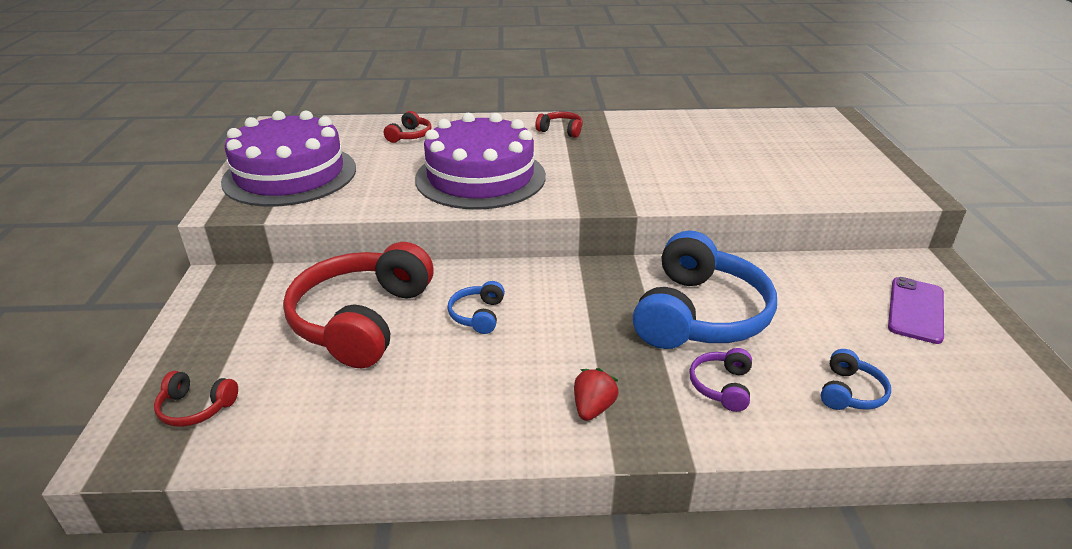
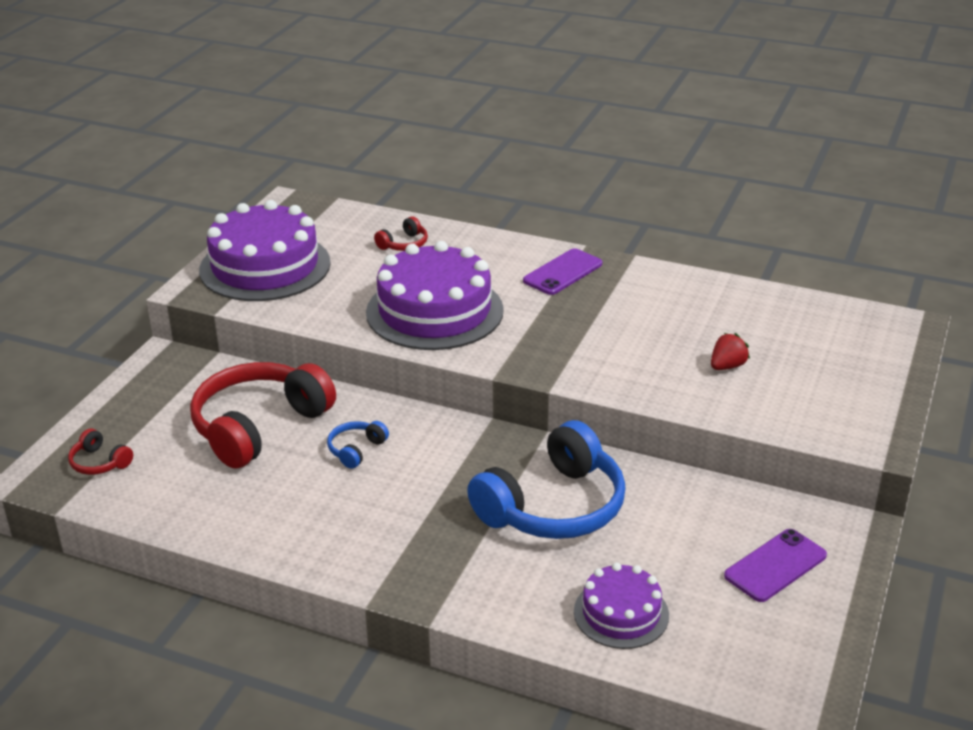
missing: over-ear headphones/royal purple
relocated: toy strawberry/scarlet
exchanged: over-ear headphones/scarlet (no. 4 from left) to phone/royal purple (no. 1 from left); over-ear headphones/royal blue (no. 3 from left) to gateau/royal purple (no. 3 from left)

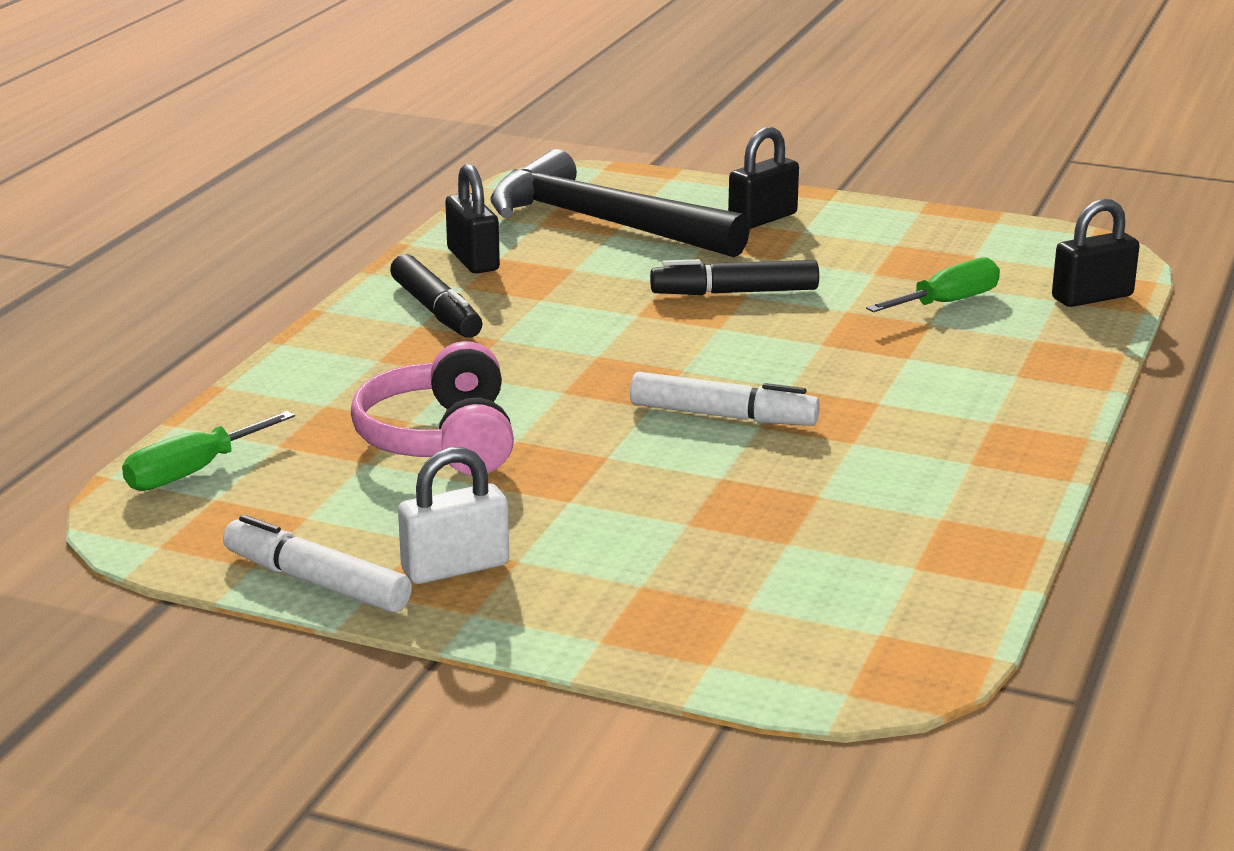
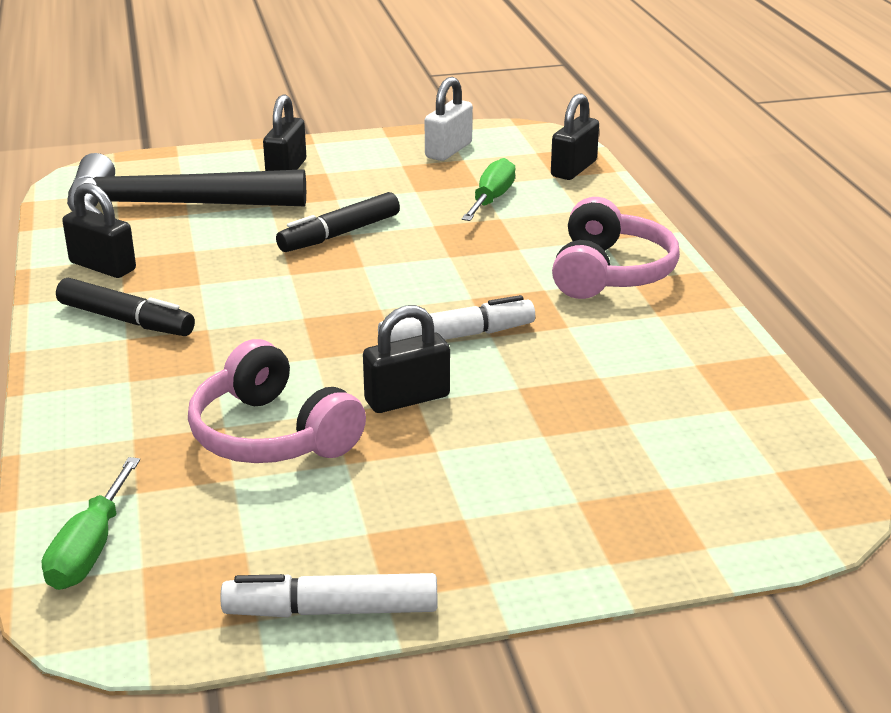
appeared: small lock/jet-black (no. 3 from left); over-ear headphones/pink (no. 2 from left)
relocated: small lock/pure white

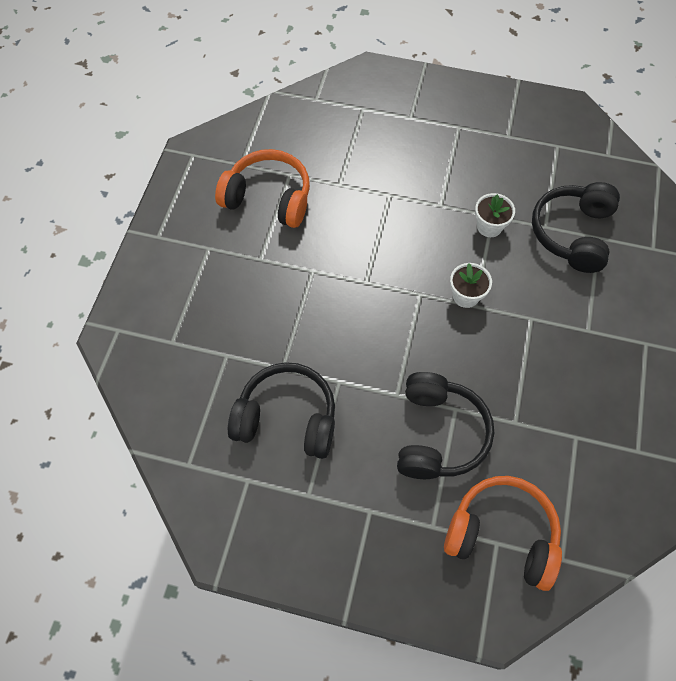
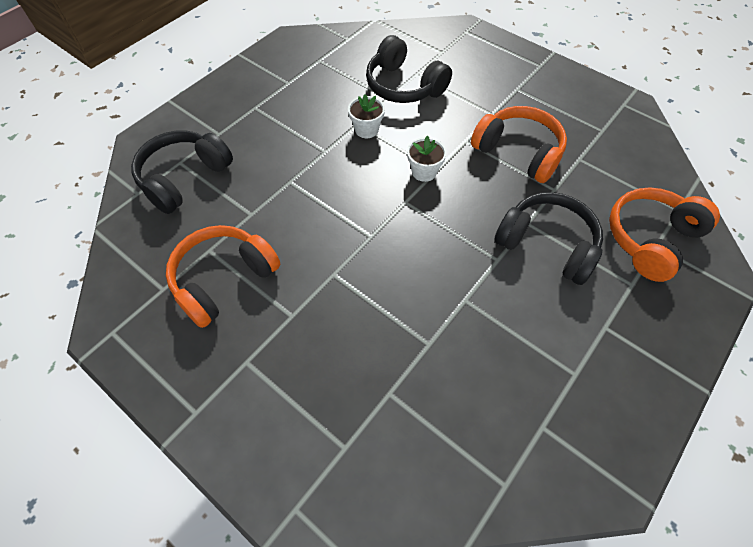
appeared: over-ear headphones/orange-coloured (no. 2 from left)
relocated: over-ear headphones/jet-black (no. 1 from left)

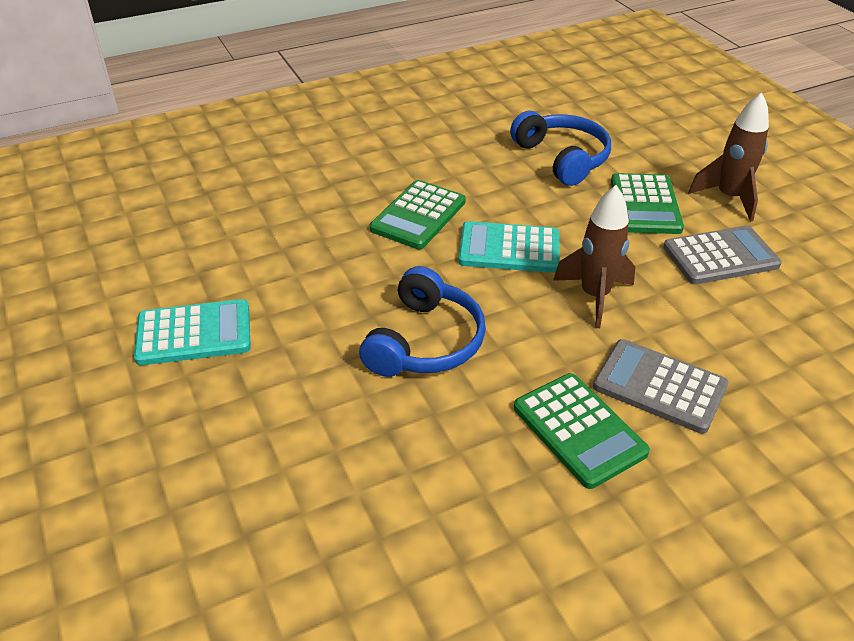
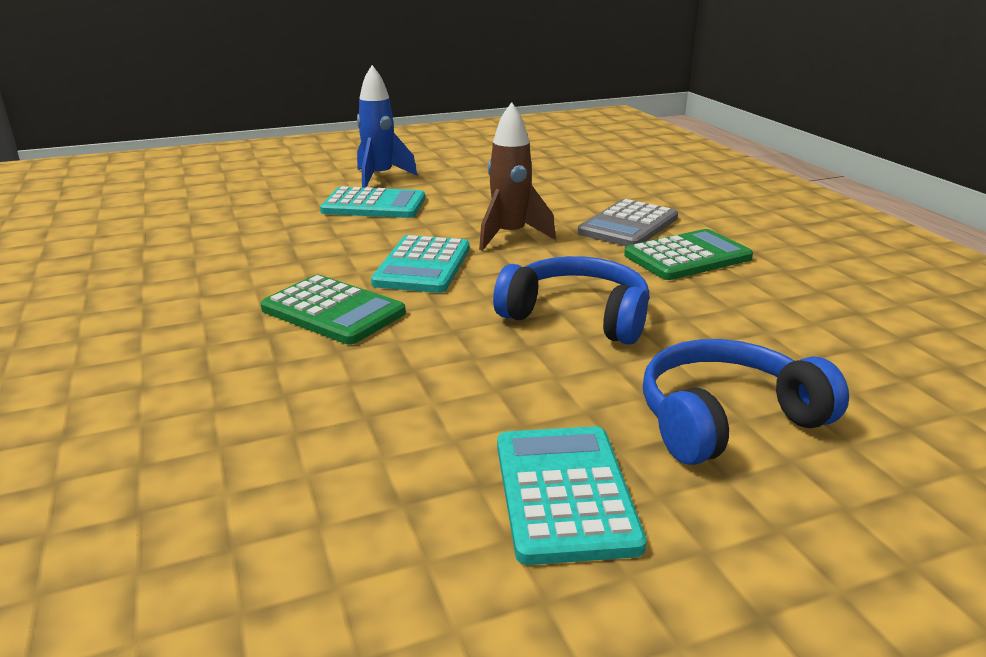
missing: adding machine/gray (no. 2 from left)
relocated: over-ear headphones/royal blue (no. 2 from left)
colour: adding machine/emerald (no. 3 from left) to adding machine/aqua (no. 1 from left); rocket/russet (no. 2 from left) to rocket/royal blue

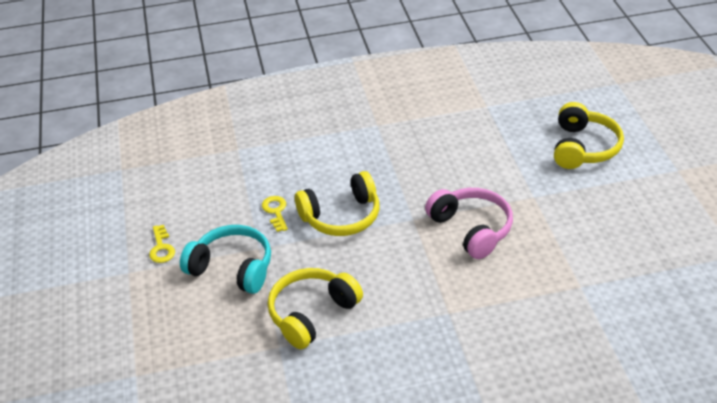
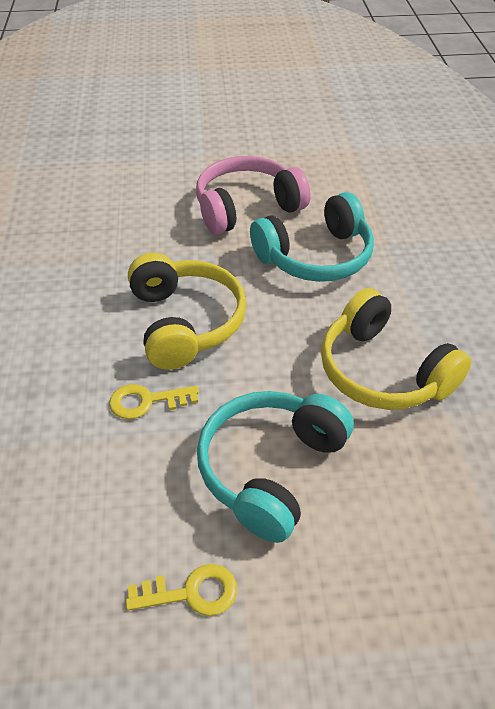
missing: over-ear headphones/bright yellow (no. 3 from left)
appeared: over-ear headphones/aqua (no. 2 from left)

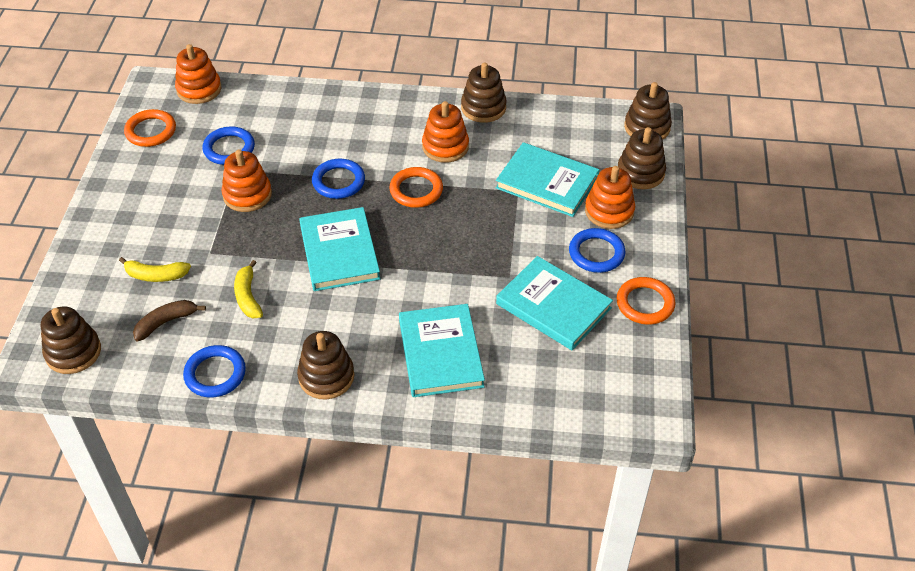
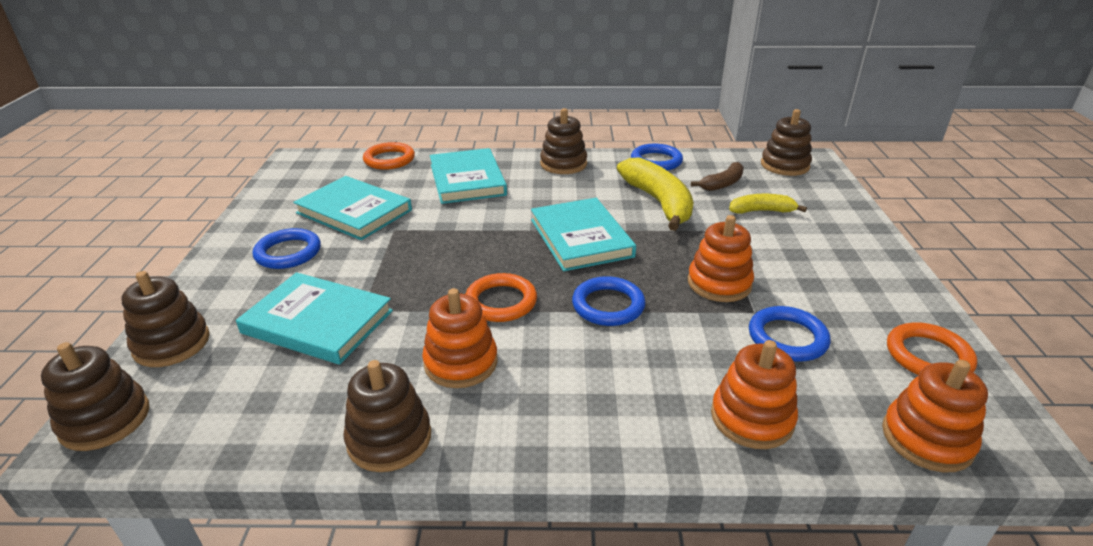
relocated: ring/orange-coloured (no. 3 from left in the first image) to ring/orange-coloured (no. 1 from left); stacking rings/orange-coloured (no. 4 from left in the first image) to stacking rings/orange-coloured (no. 3 from left)
size: banana/bright yellow (no. 2 from left in the first image) x1.81

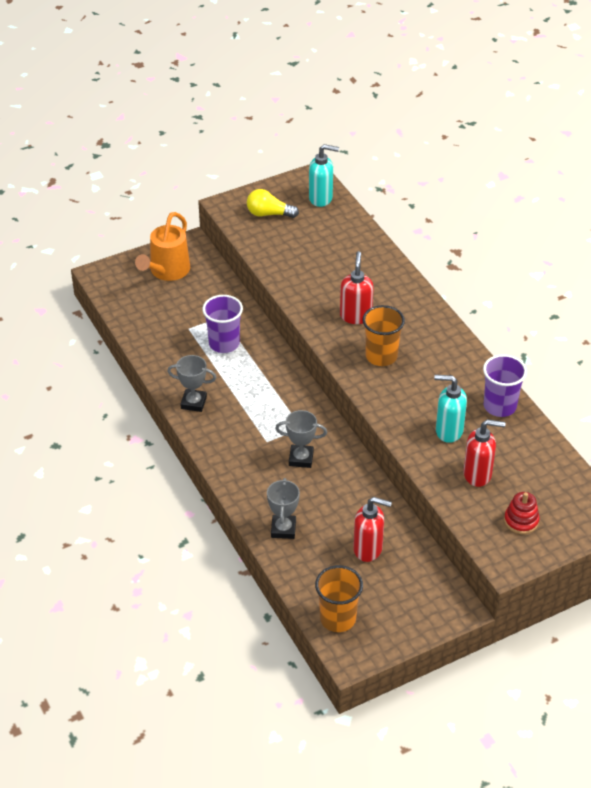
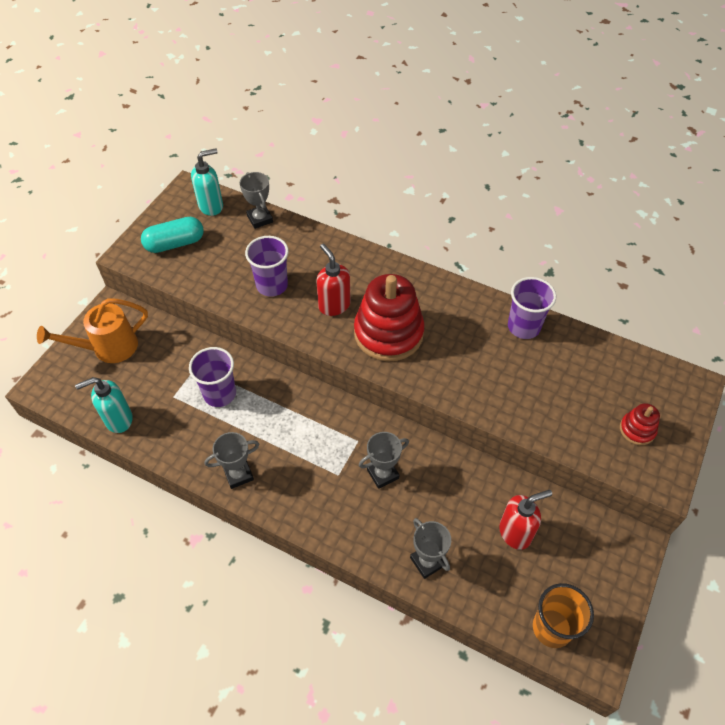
missing: soap dispenser/scarlet (no. 3 from left)
appeared: award cup/gray (no. 2 from left); beaker/royal purple (no. 2 from left)
relocated: soap dispenser/aqua (no. 2 from left in the first image) to soap dispenser/aqua (no. 1 from left)
exchanged: bulb/bright yellow to capsule/aqua; beaker/orange-coloured (no. 2 from left) to stacking rings/scarlet (no. 1 from left)
spun: watering can/orange-coloured 75 degrees clockwise

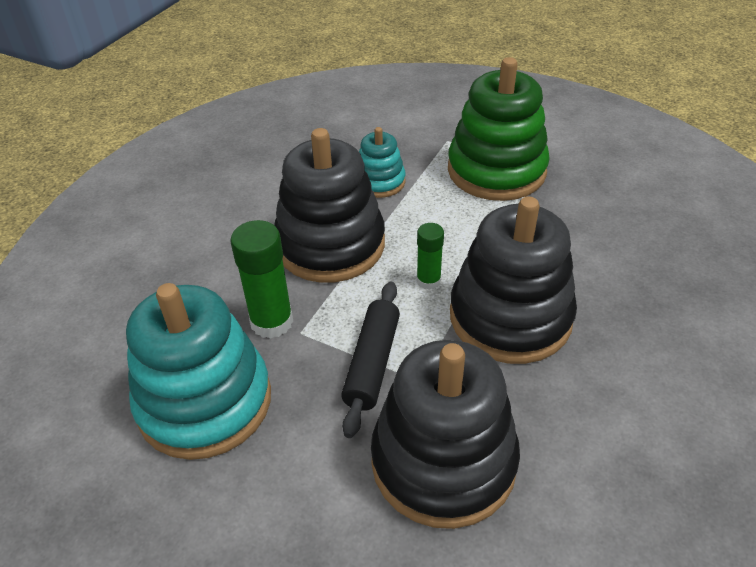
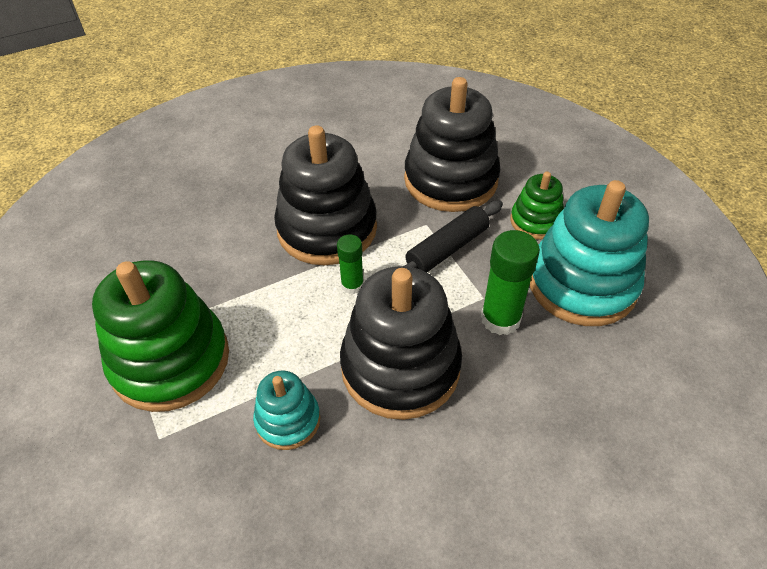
appeared: stacking rings/emerald (no. 2 from left)

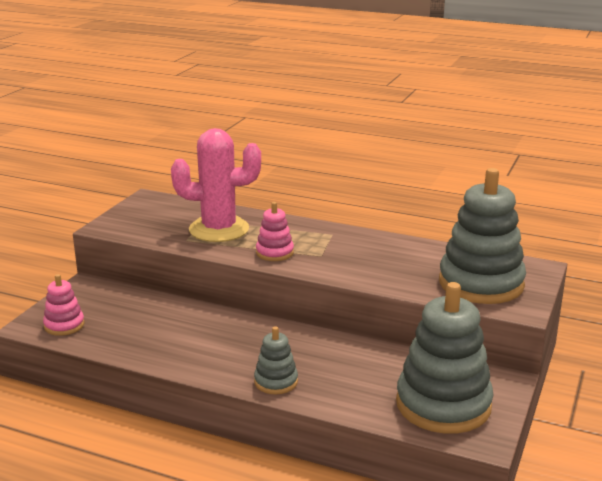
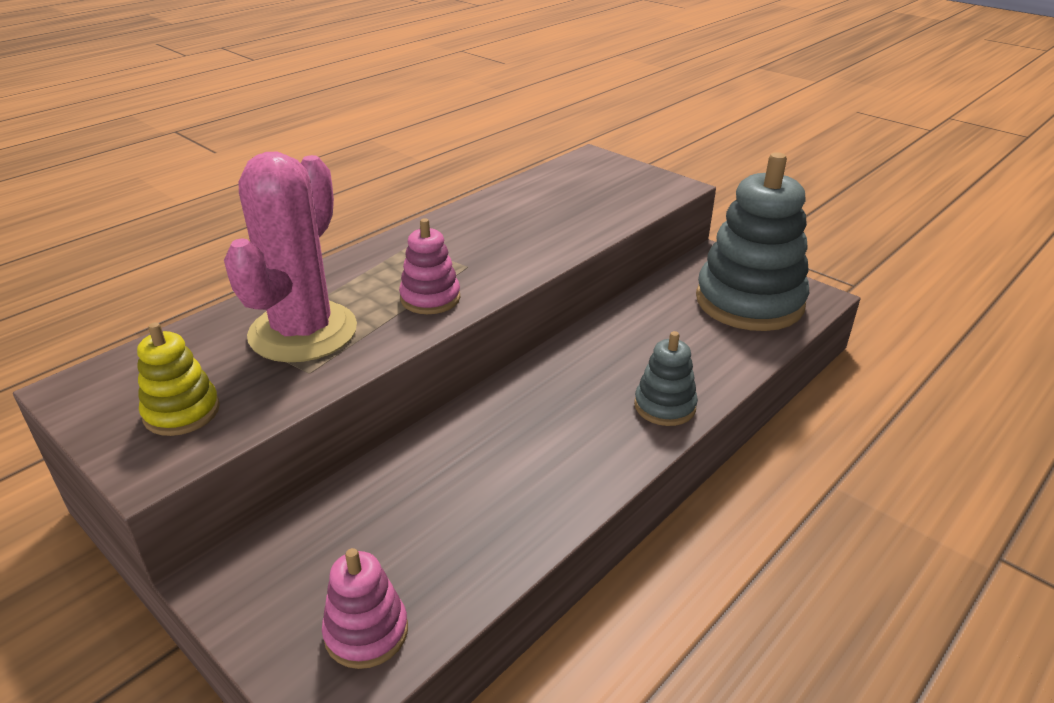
missing: stacking rings/gray (no. 3 from left)
appeared: stacking rings/bright yellow

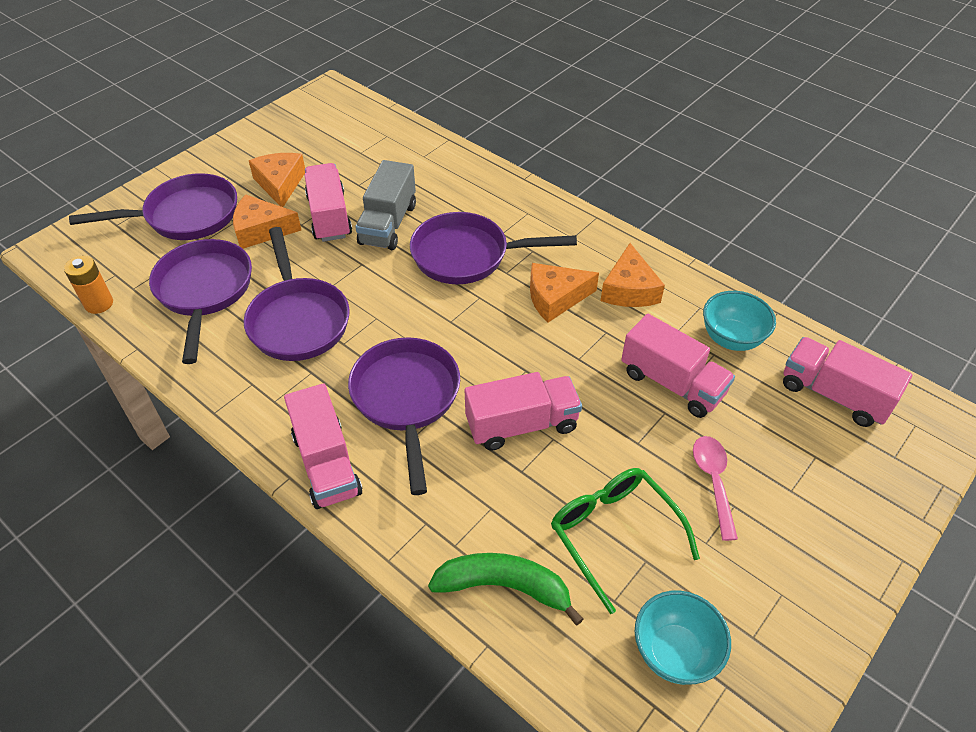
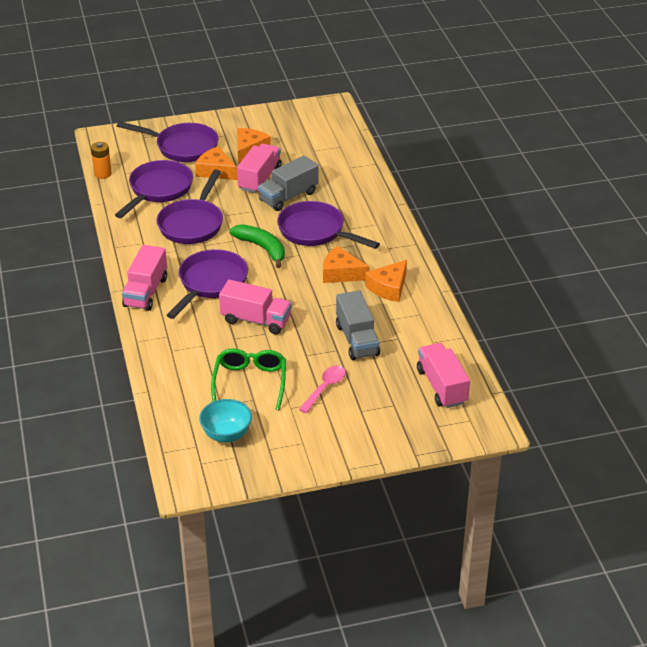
missing: bowl/aqua (no. 2 from left)
relocated: banana/emerald
colour: truck/pink (no. 4 from left) to truck/gray (no. 2 from left)

